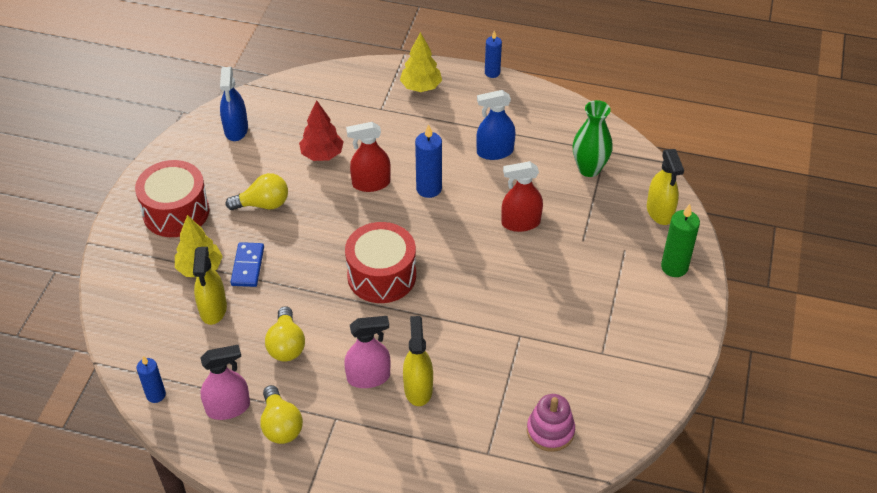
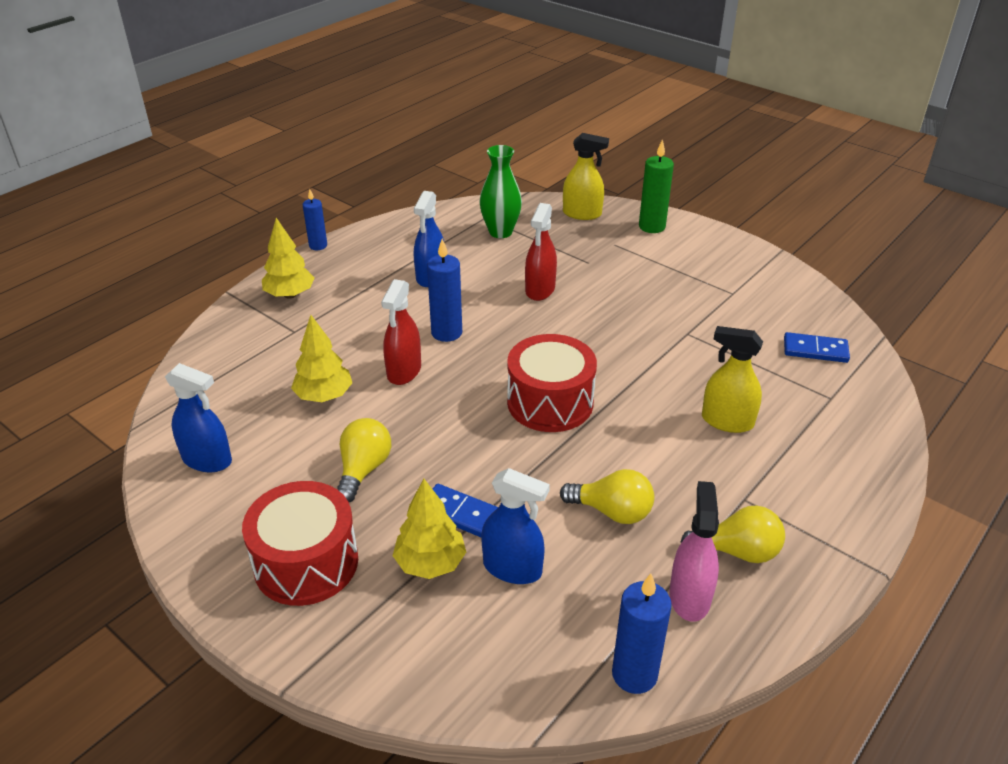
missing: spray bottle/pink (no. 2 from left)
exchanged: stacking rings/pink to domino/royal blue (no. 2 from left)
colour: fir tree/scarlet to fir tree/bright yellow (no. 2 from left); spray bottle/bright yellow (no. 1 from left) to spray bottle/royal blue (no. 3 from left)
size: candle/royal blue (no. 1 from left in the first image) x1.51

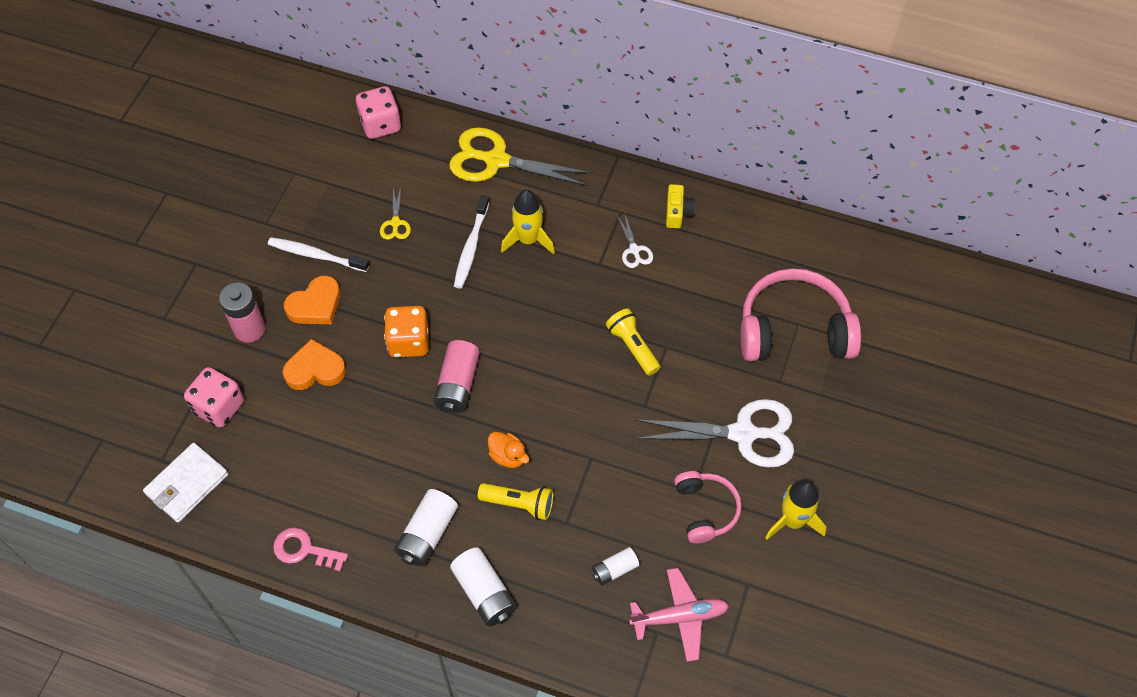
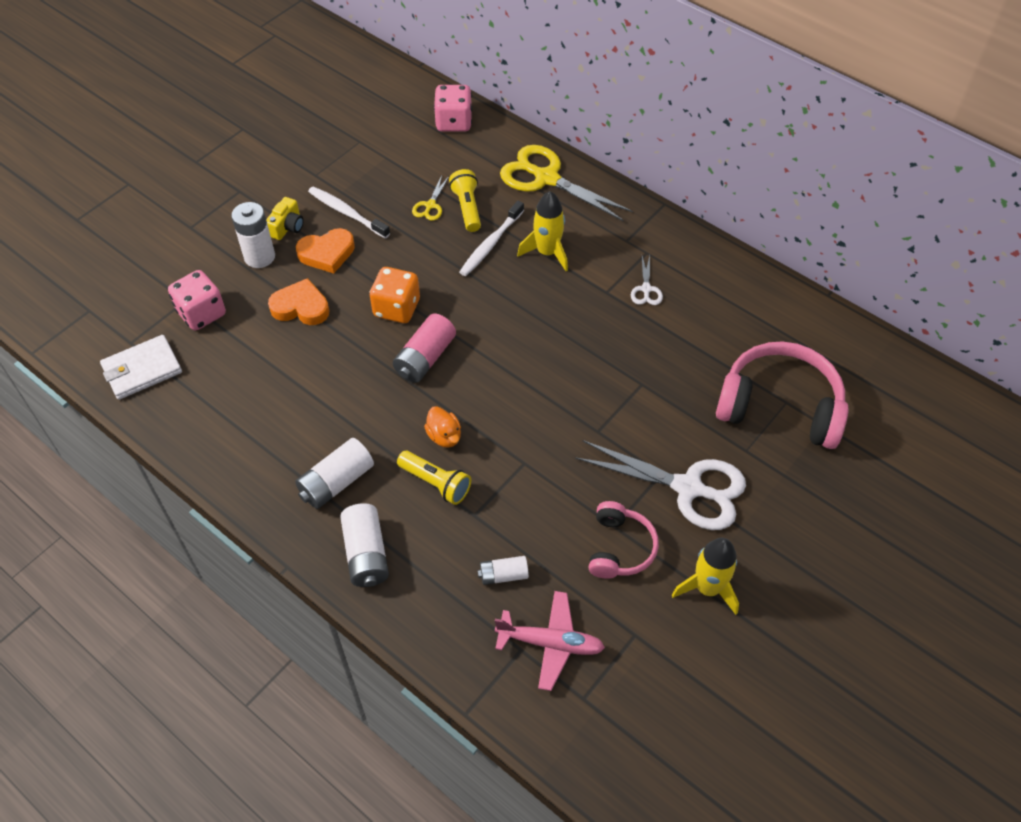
missing: latchkey/pink
relocated: camera/bright yellow; pocket torch/bright yellow (no. 2 from left)
colour: battery/pink (no. 1 from left) to battery/pure white (no. 1 from left)

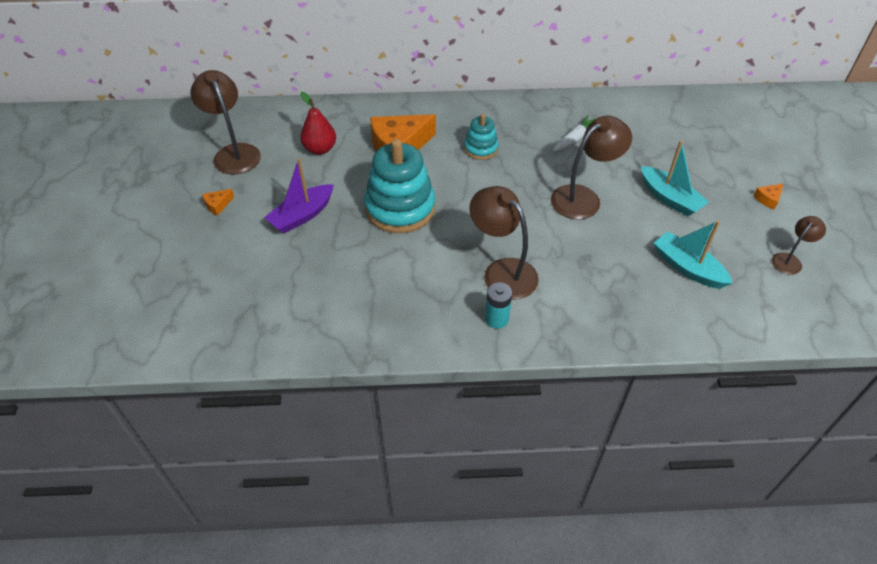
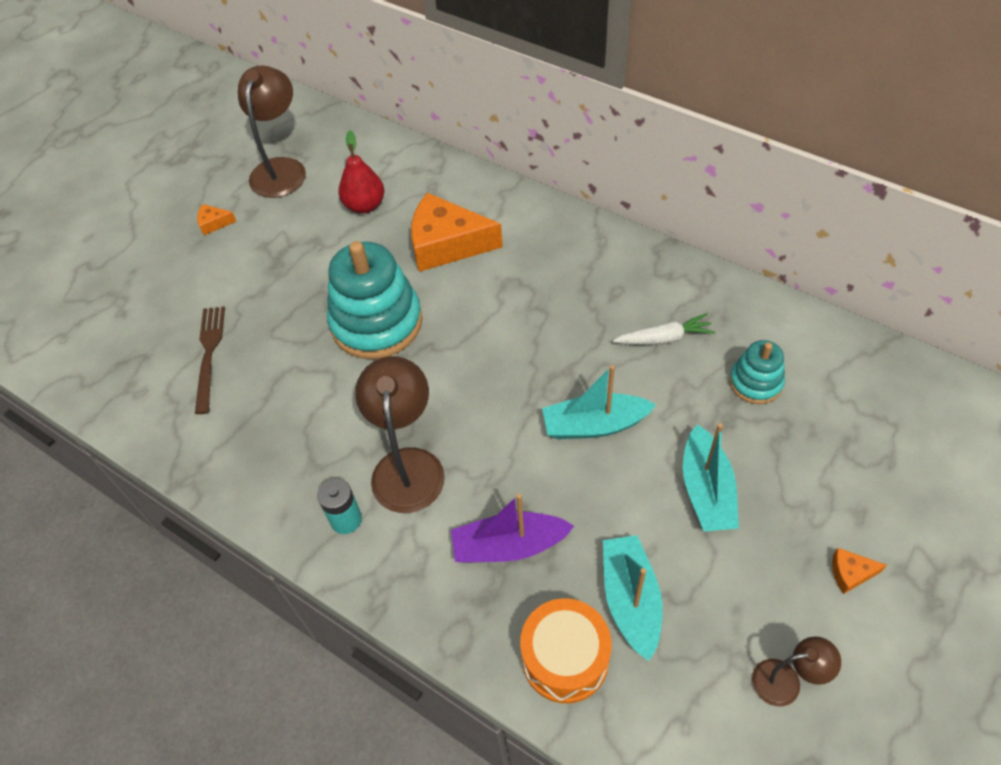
appeared: table fork/russet; drum/orange-coloured
relocated: toy boat/royal purple; stacking rings/aqua (no. 2 from left)
exchanged: desk lamp/russet (no. 3 from left) to toy boat/aqua (no. 1 from left)

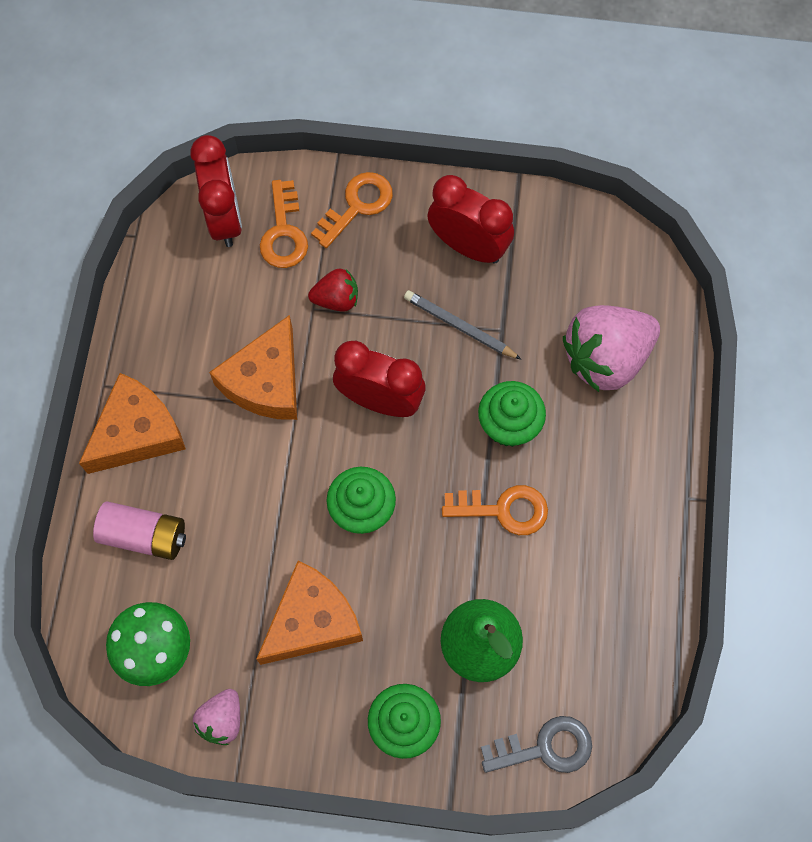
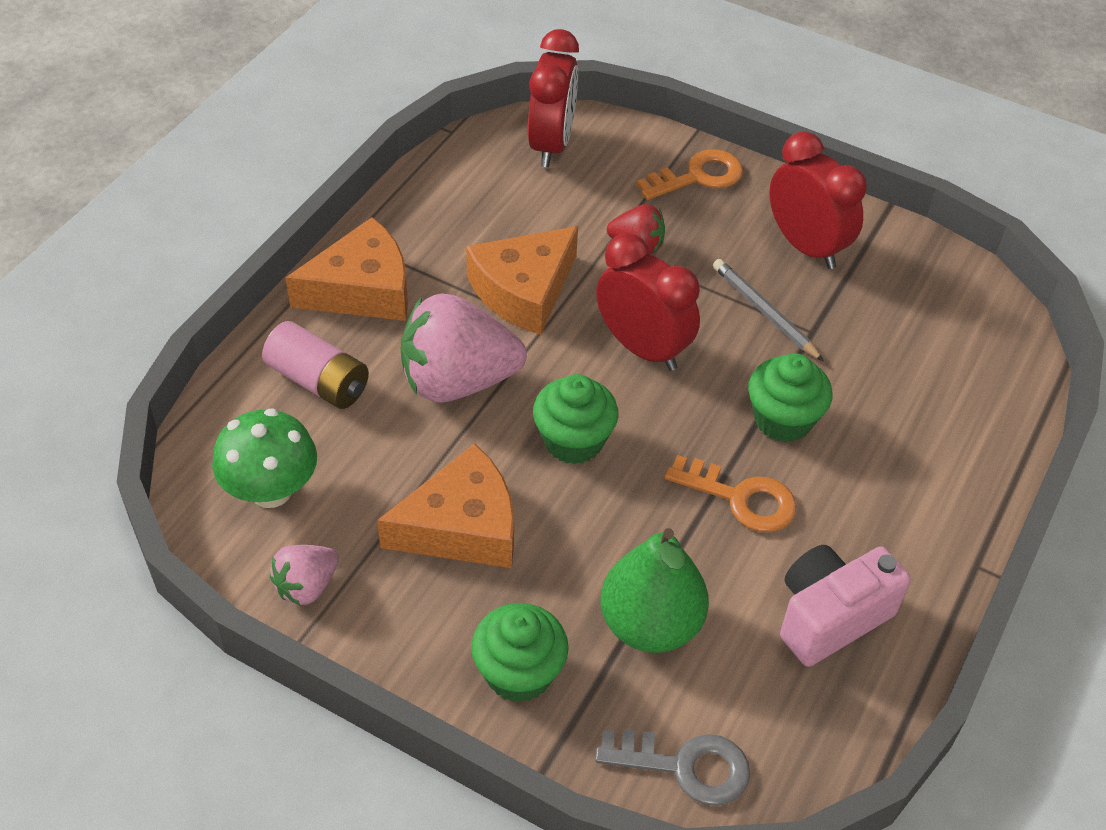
missing: latchkey/orange-coloured (no. 1 from left)
appeared: camera/pink
relocated: toy strawberry/pink (no. 2 from left)

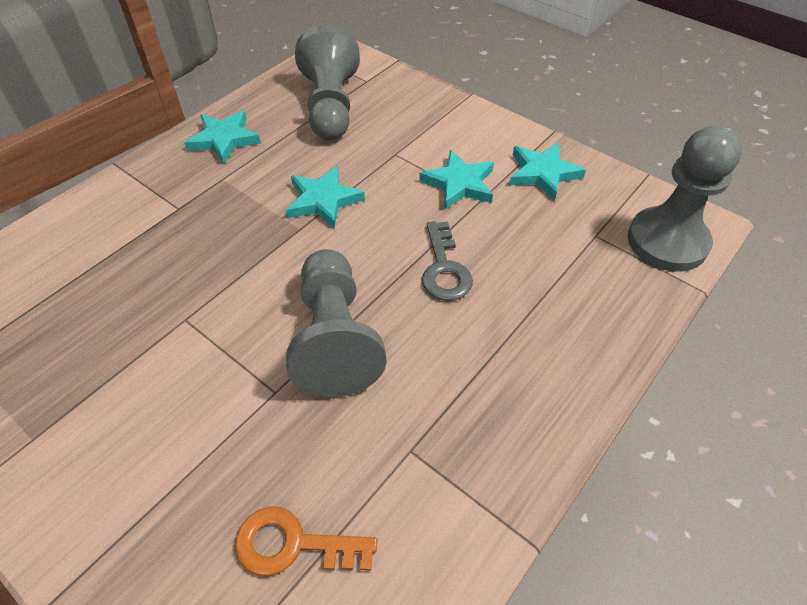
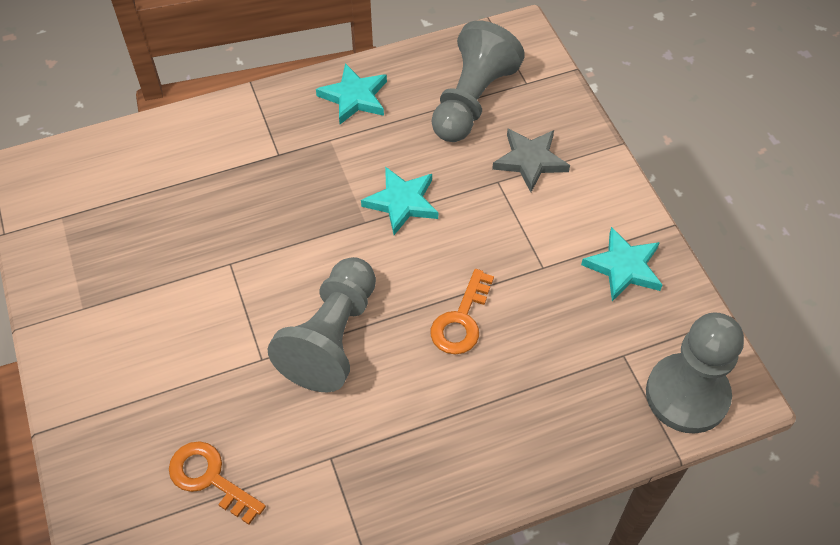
missing: star shape/aqua (no. 3 from left)
appeared: star shape/gray
colour: latchkey/gray to latchkey/orange-coloured (no. 2 from left)

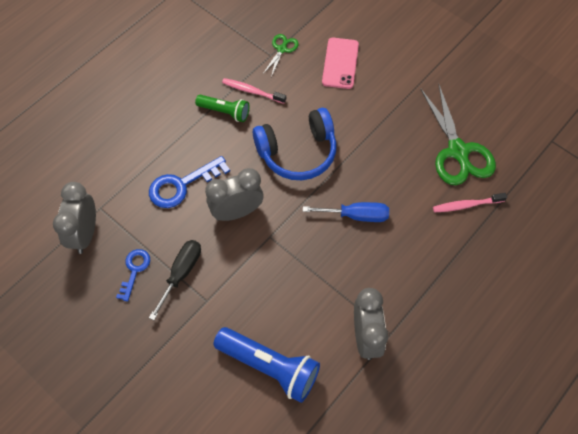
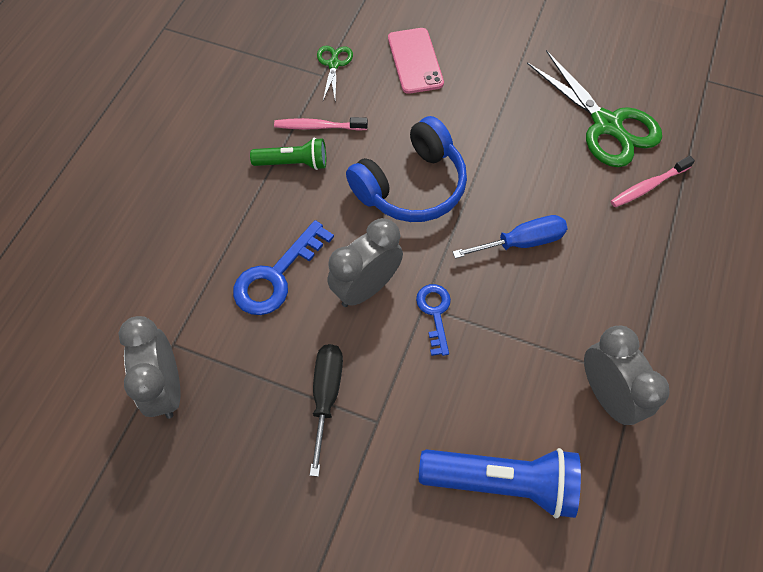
relocated: latchkey/royal blue (no. 1 from left in the first image) to latchkey/royal blue (no. 2 from left)

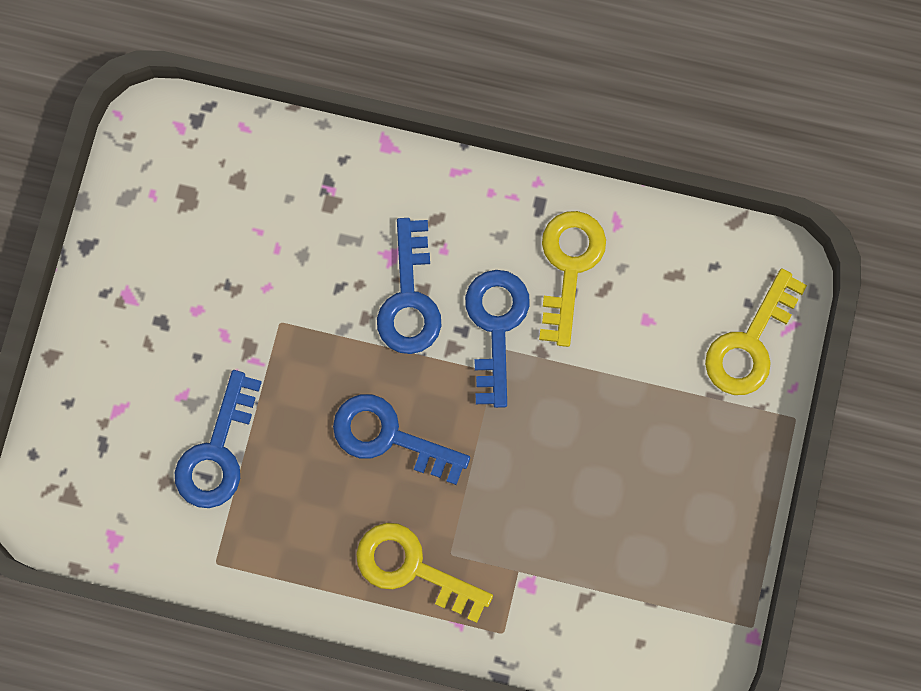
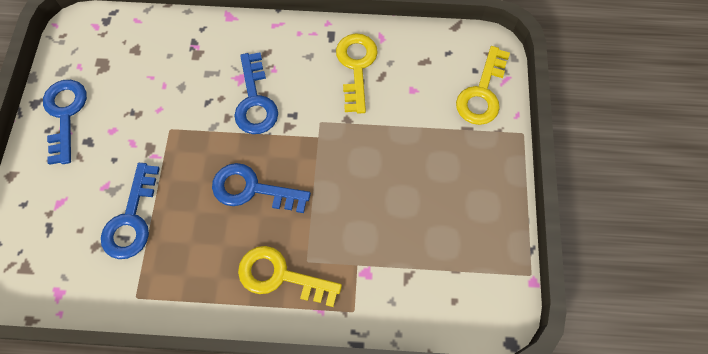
relocated: latchkey/royal blue (no. 4 from left in the first image) to latchkey/royal blue (no. 1 from left)

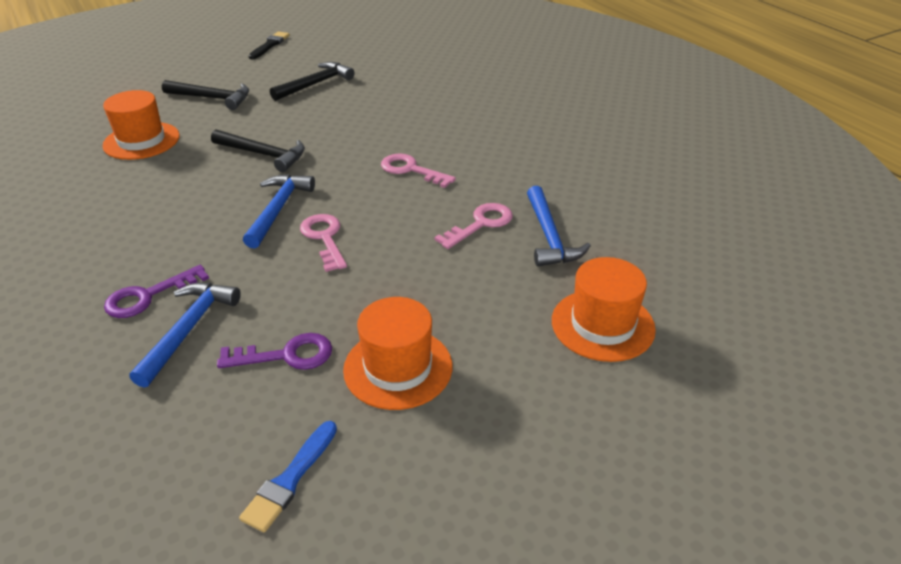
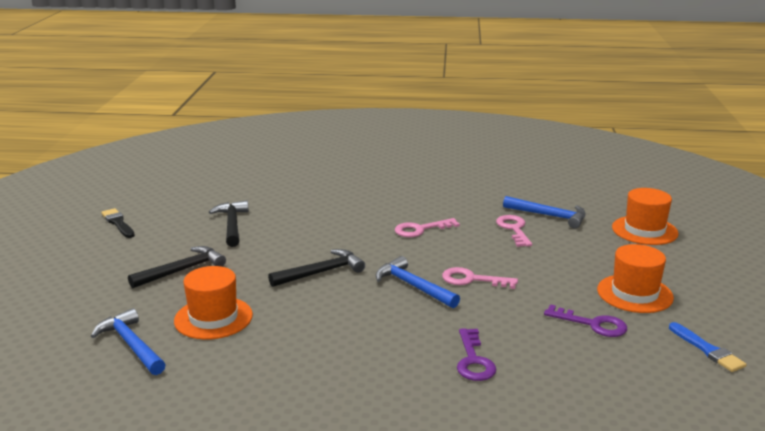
relocated: carpenter's hammer/royal blue (no. 1 from left)
spun: latchkey/royal purple (no. 2 from left) 90 degrees clockwise

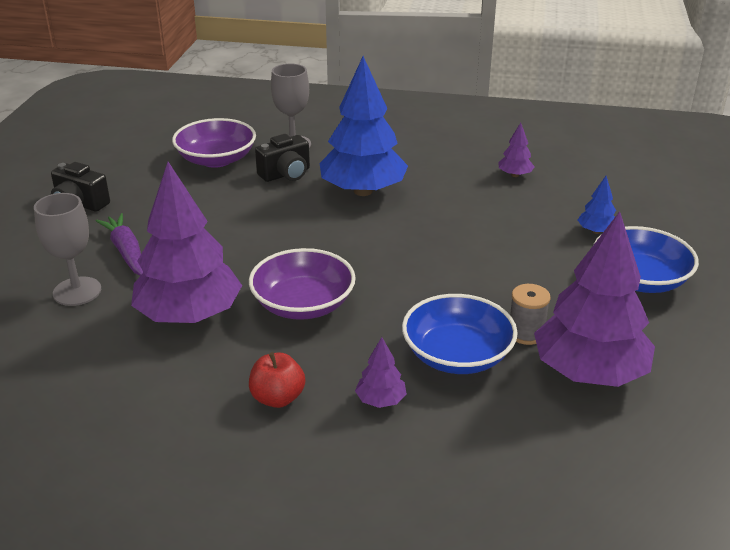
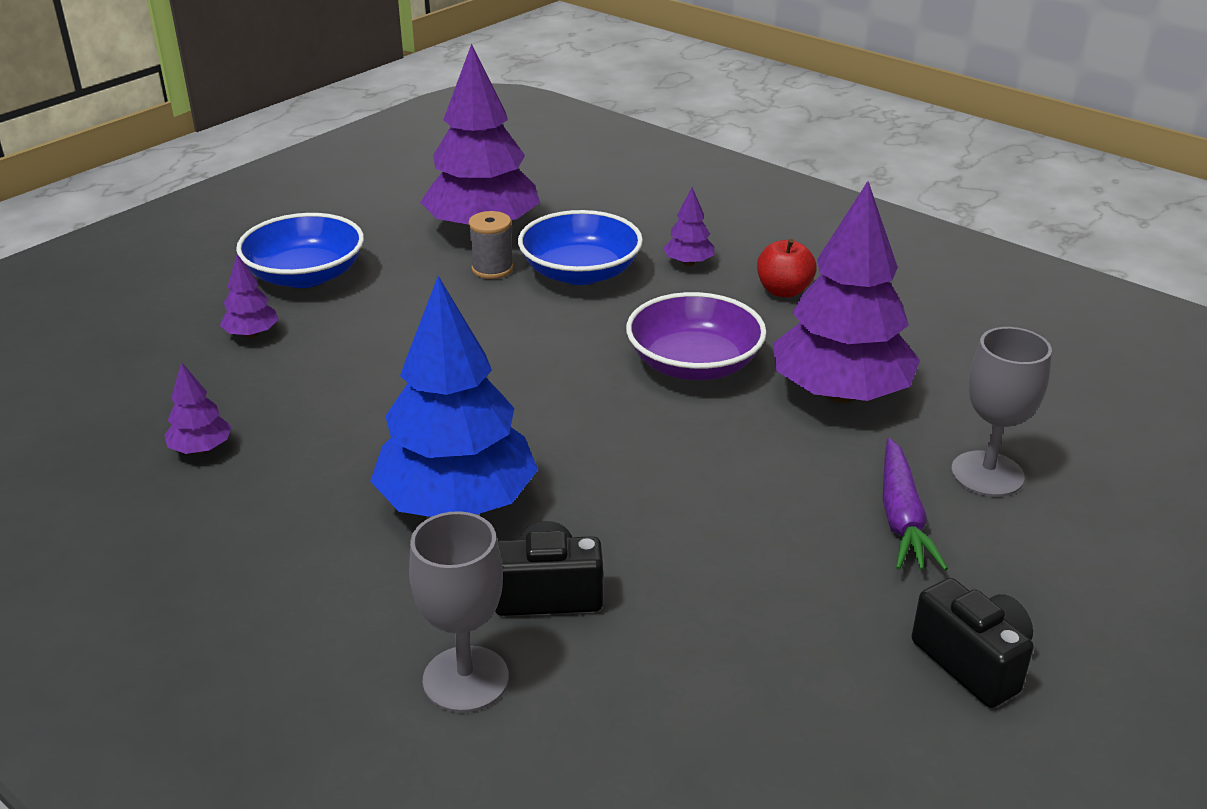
missing: bowl/royal purple (no. 1 from left)
colour: fir tree/royal blue (no. 2 from left) to fir tree/royal purple (no. 2 from left)

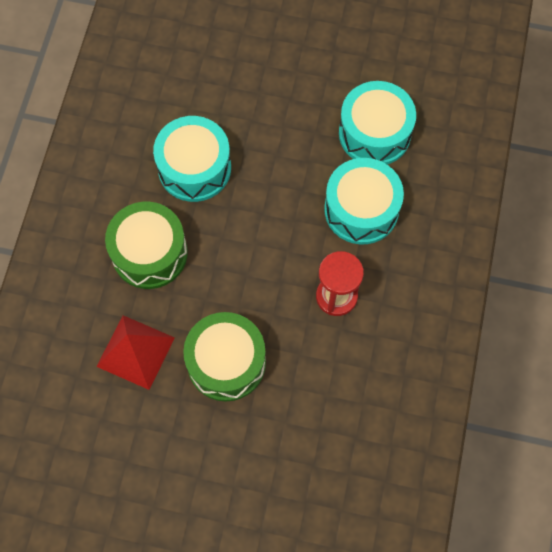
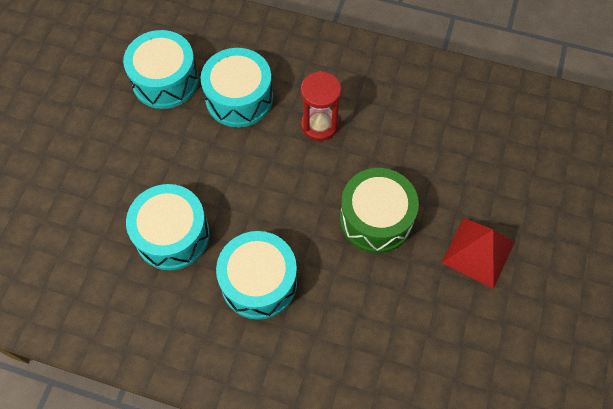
relocated: solid pyramid/scarlet
colour: drum/emerald (no. 1 from left) to drum/aqua (no. 4 from left)

